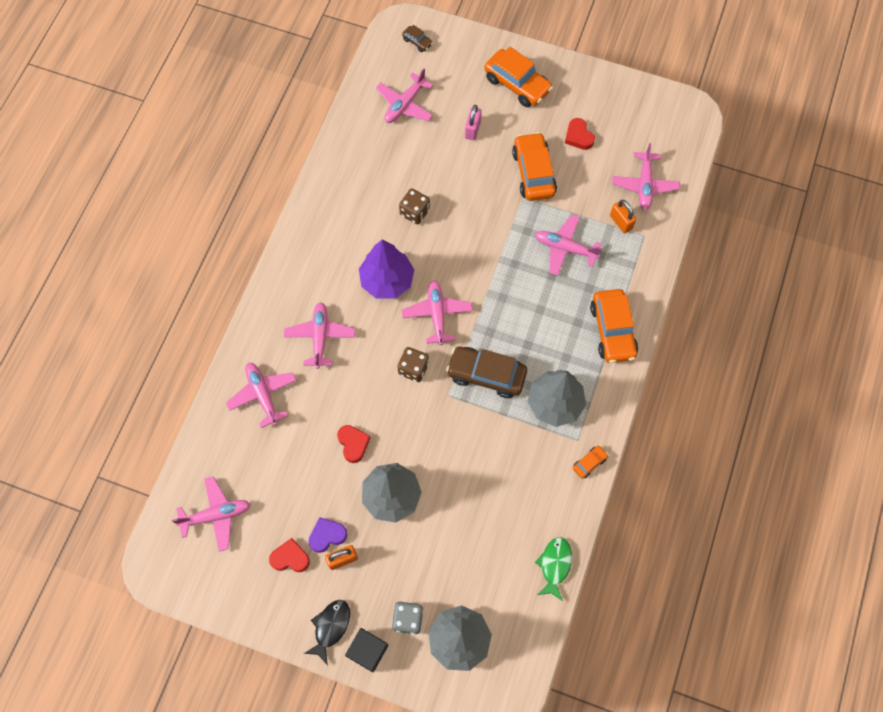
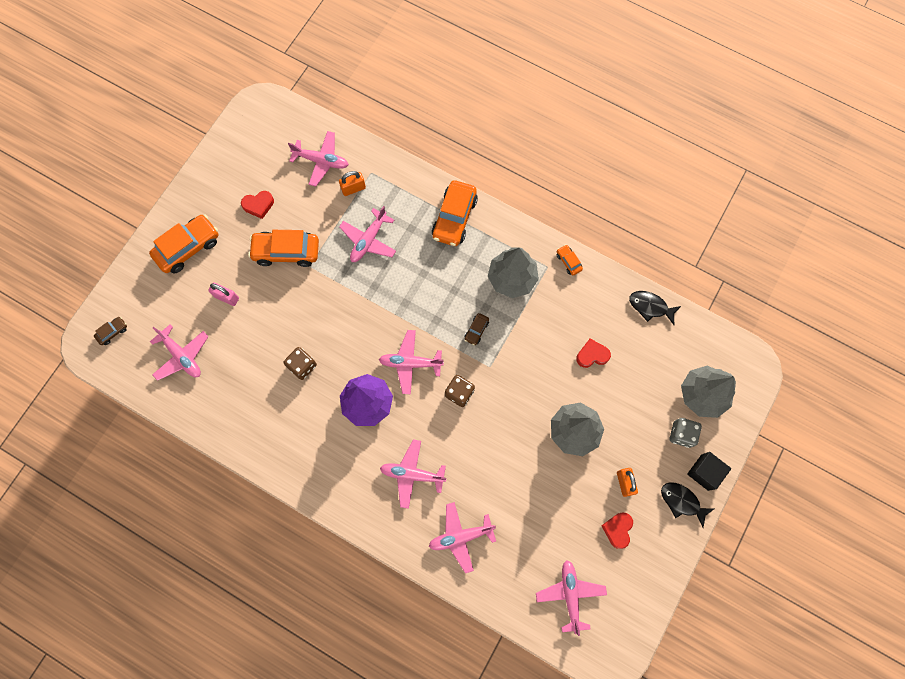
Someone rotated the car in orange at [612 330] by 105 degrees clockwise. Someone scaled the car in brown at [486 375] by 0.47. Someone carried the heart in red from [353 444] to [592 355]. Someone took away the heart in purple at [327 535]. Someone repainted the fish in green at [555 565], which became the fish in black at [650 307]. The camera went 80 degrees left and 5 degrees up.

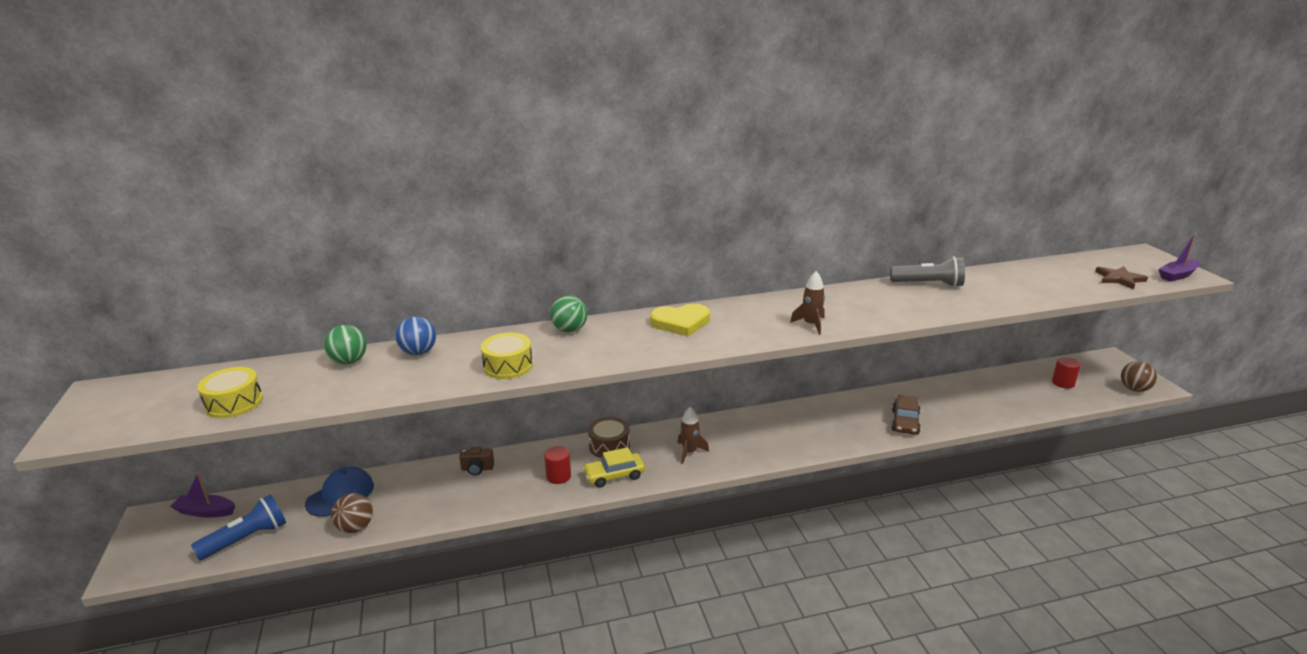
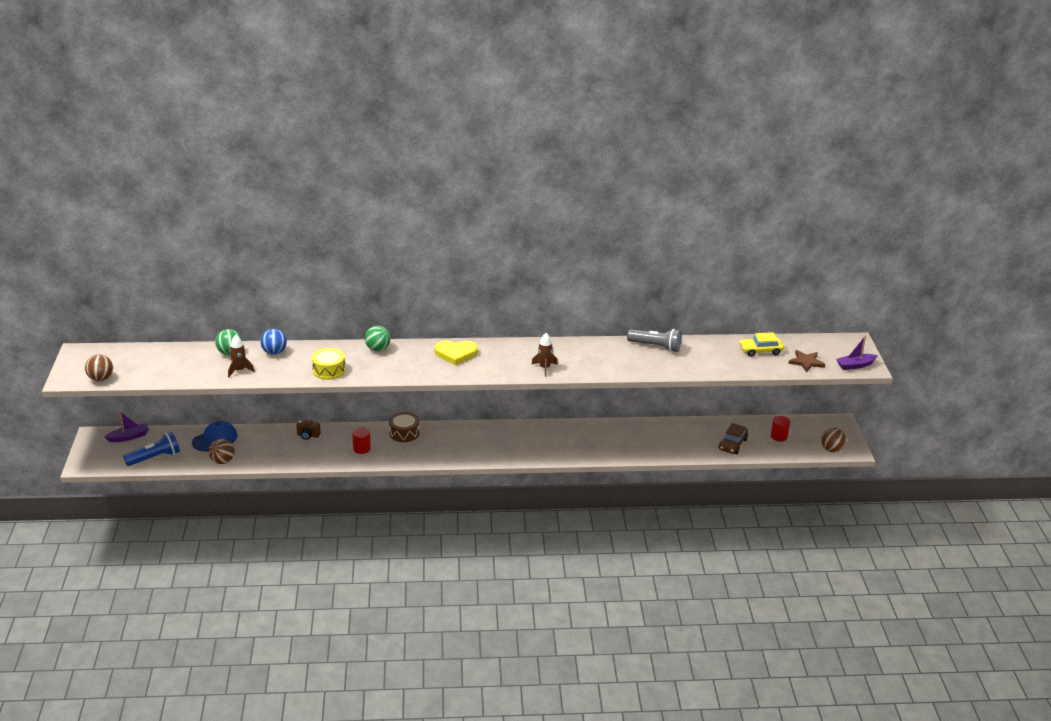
Someone took away the drum in yellow at [234 403]. Someone carried the car in brown from [905 422] to [732 444]. Someone carried the rocket in brown from [689 452] to [239 370]. Someone carried the car in yellow from [614 475] to [760 351]. Someone rotated the boat in purple at [205 512] by 135 degrees clockwise. Someone put down the ball in brown at [101 379]. The camera went 10 degrees right and 5 degrees up.

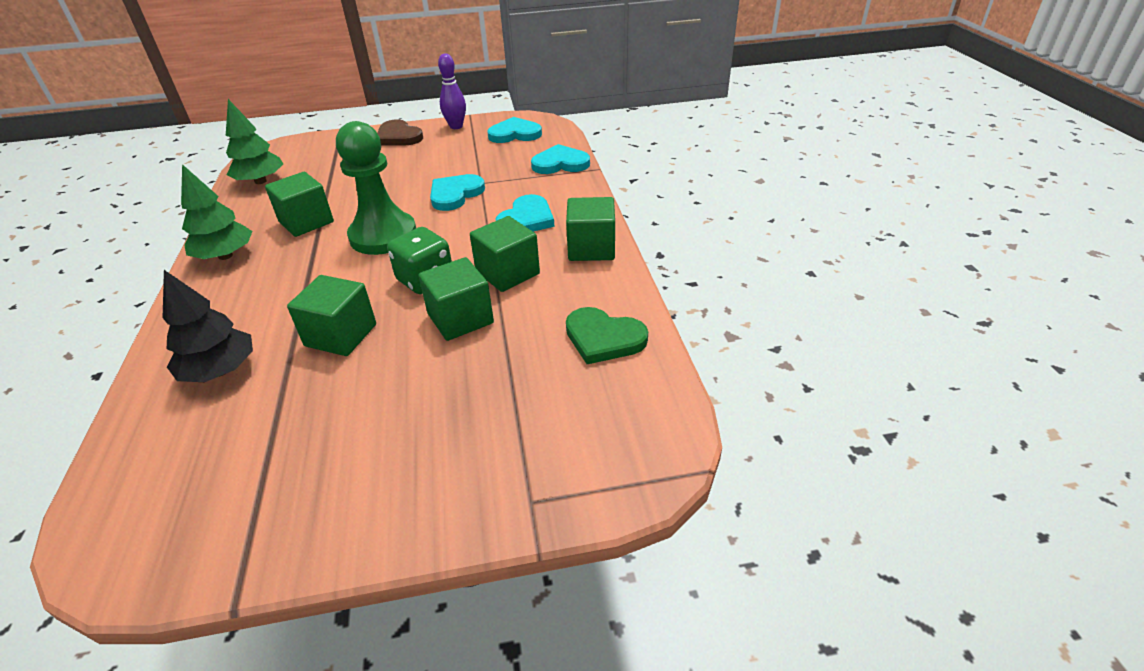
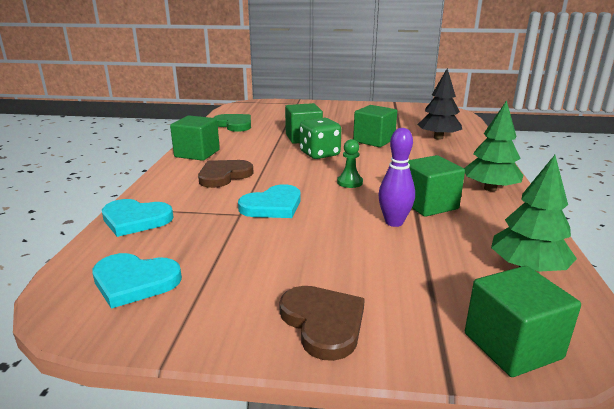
Someone carried the bowling pin in purple from [456 126] to [394 222]. Someone scaled the pawn in green at [383 236] by 0.43. Someone repainted the heart in turquoise at [526 219], which became the heart in brown at [224 175]. Someone carried the cube in green from [507 273] to [512 346]. The camera went 165 degrees left and 15 degrees down.

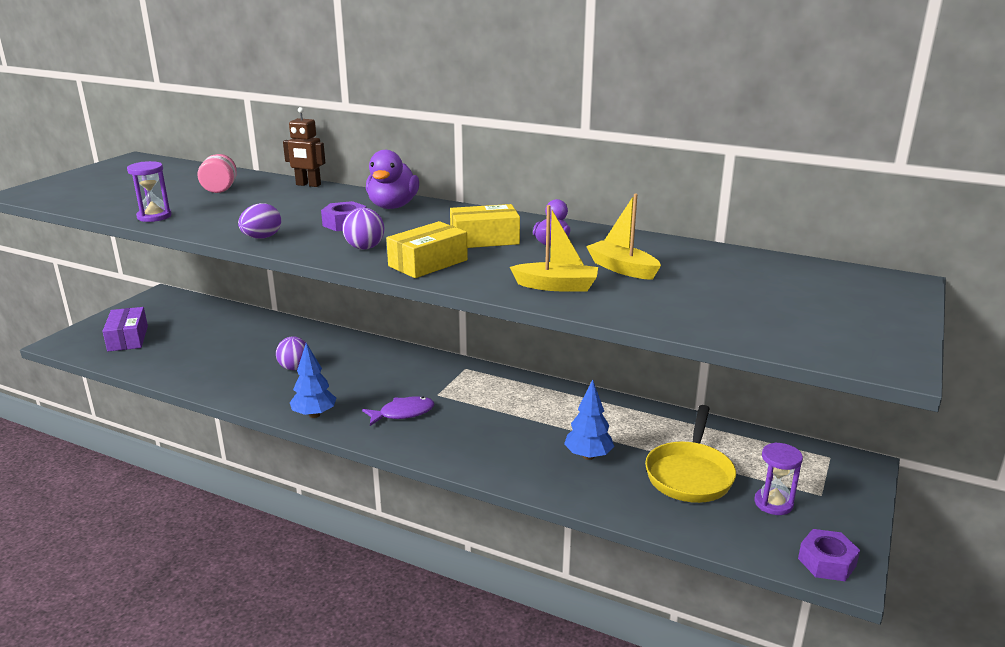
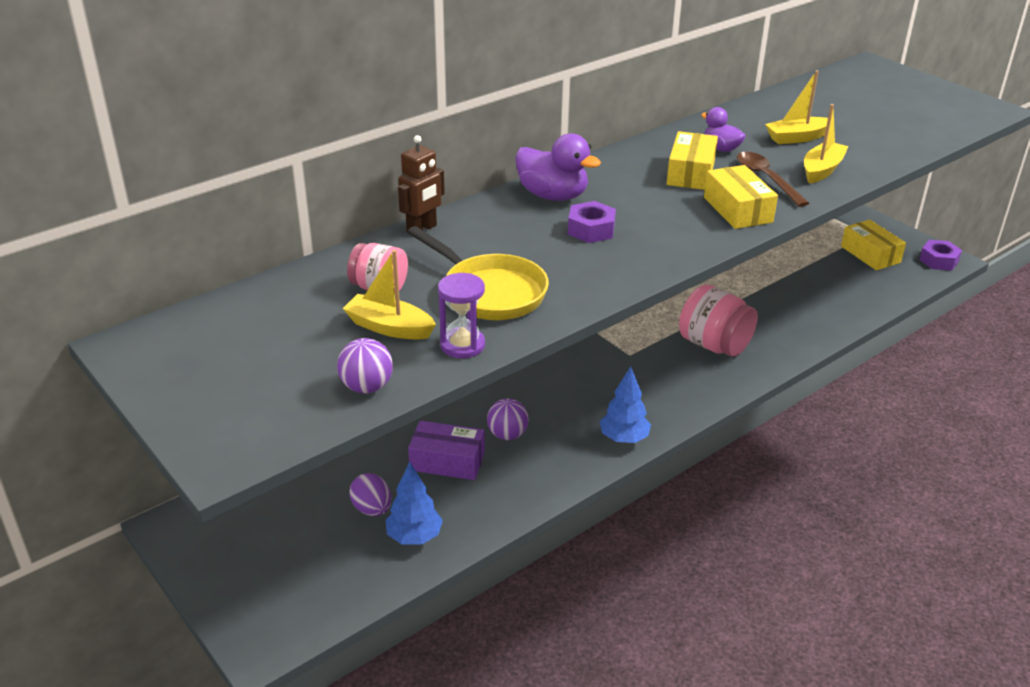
Someone carried the egg in purple from [262 238] to [372 509]. Someone carried the ball in purple from [365 248] to [367 387]. Someone carried the box in purple from [128 338] to [447 461]. Someone carried the tree in blue from [588 456] to [414 537]. Someone took away the fish in purple at [403 413]. Someone carried the pan in yellow from [690 474] to [489 292]. Someone swapped the hourglass in purple at [773 503] for the box in yellow at [870 254]. Someone put down the spoon in brown at [766 179]. Someone put down the boat in yellow at [389 327]. Someone put down the jar in pink at [714 345]. The camera went 65 degrees left and 10 degrees up.

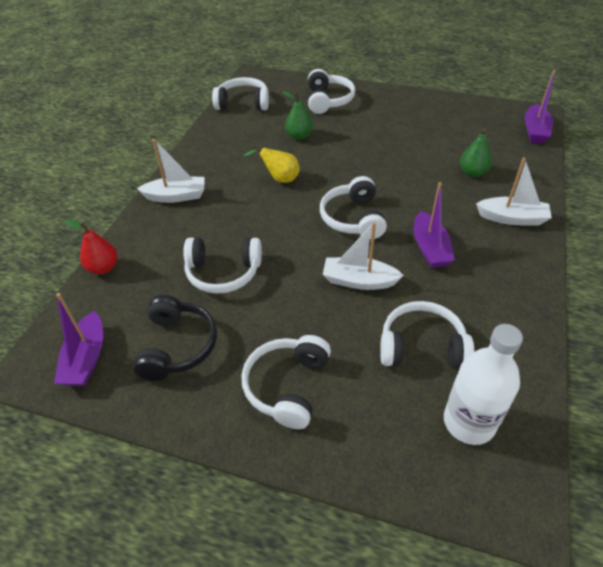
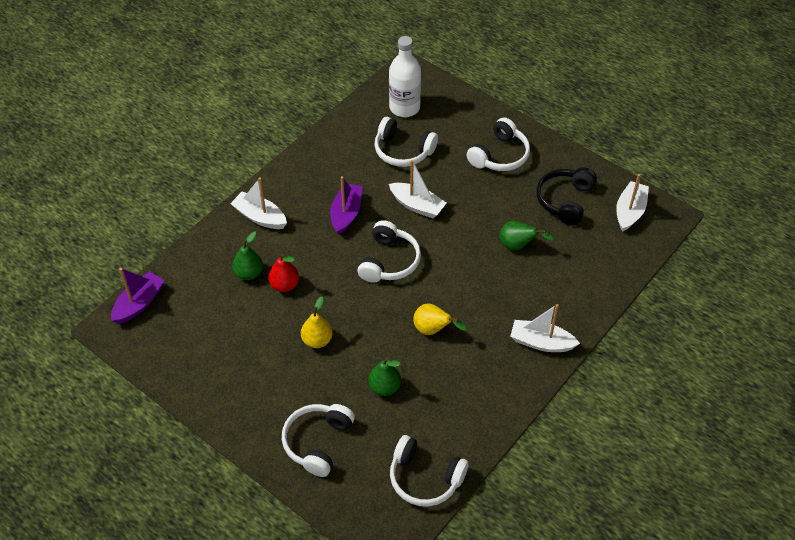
Someone carried the pear in red from [103 267] to [284 285]. Someone swapped the headphones in white at [223 272] for the pear in green at [518 246]. Someone repainted the boat in purple at [86 358], which became the boat in white at [630 211]. Someone put down the pear in yellow at [317 340]. The camera went 160 degrees left and 5 degrees up.

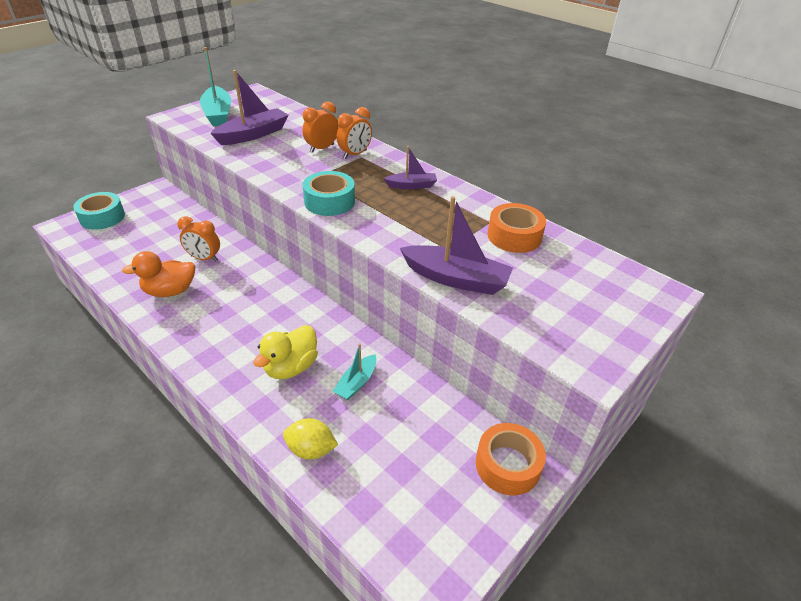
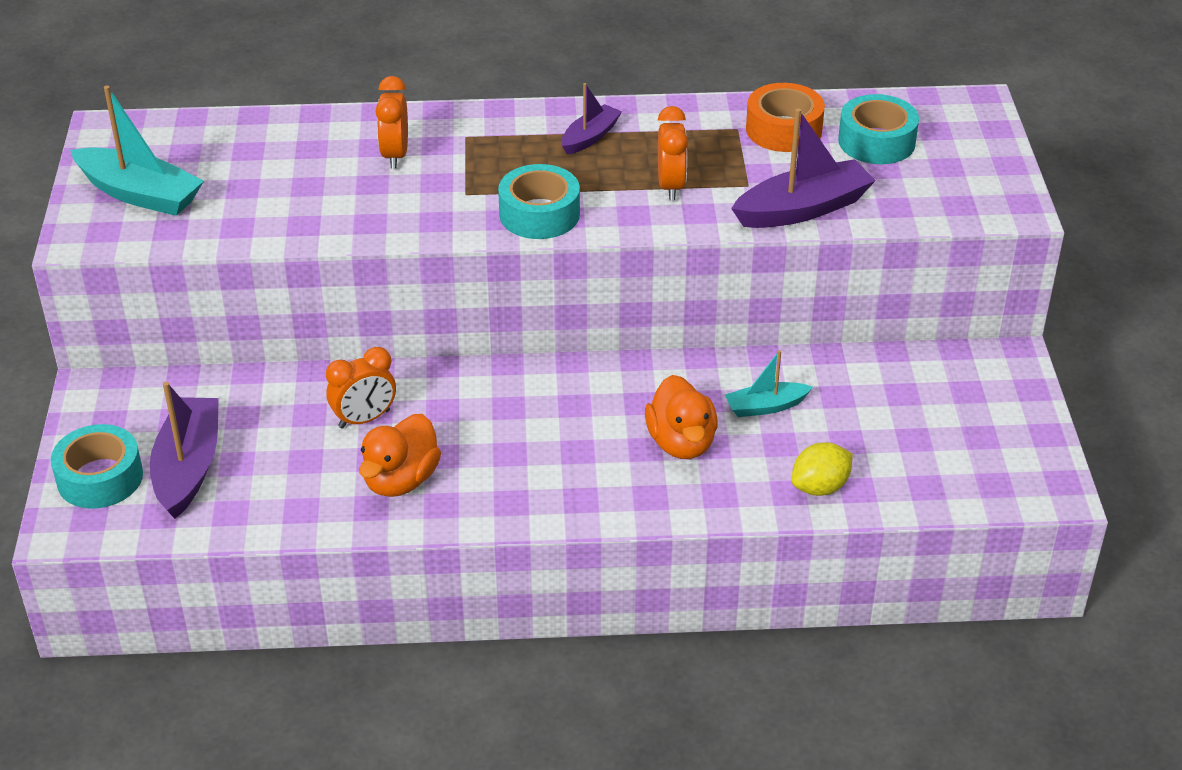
Someone carried the boat in purple from [253 134] to [188 467]. Someone carried the clock in orange from [355 154] to [670 186]. Someone repainted the duck in yellow at [291 367], which became the duck in orange at [681 443]. Someone rotated the boat in turquoise at [356 383] by 90 degrees clockwise. Someone took away the tape in orange at [507 465]. Someone put down the tape in turquoise at [876 141]. The camera went 45 degrees left and 0 degrees up.

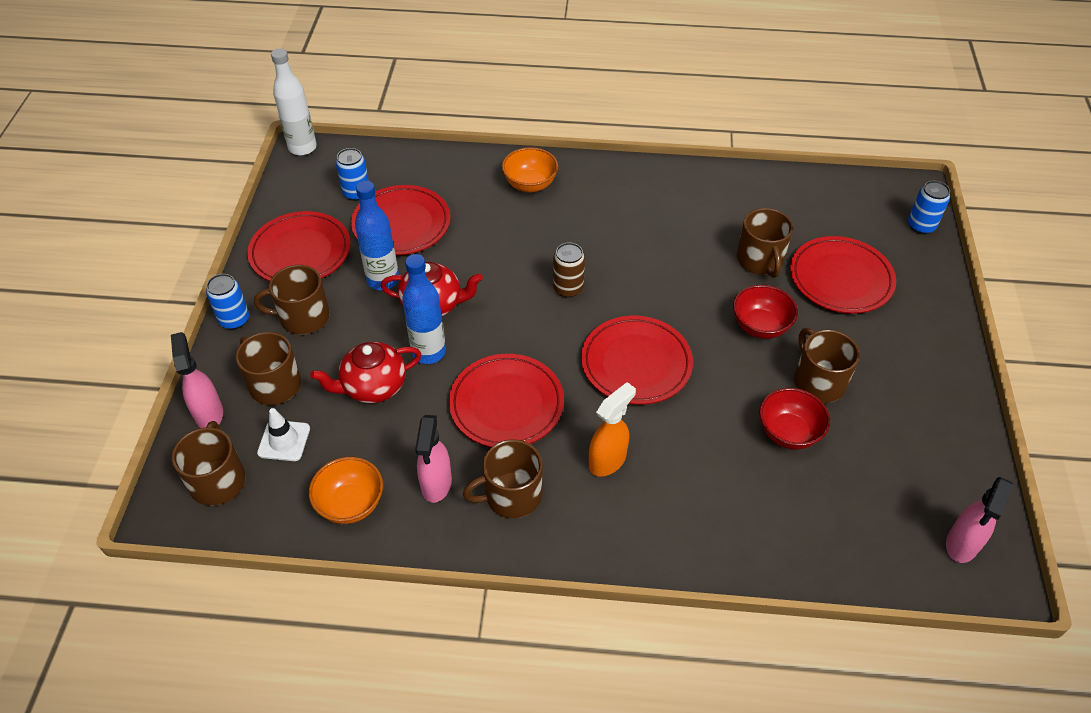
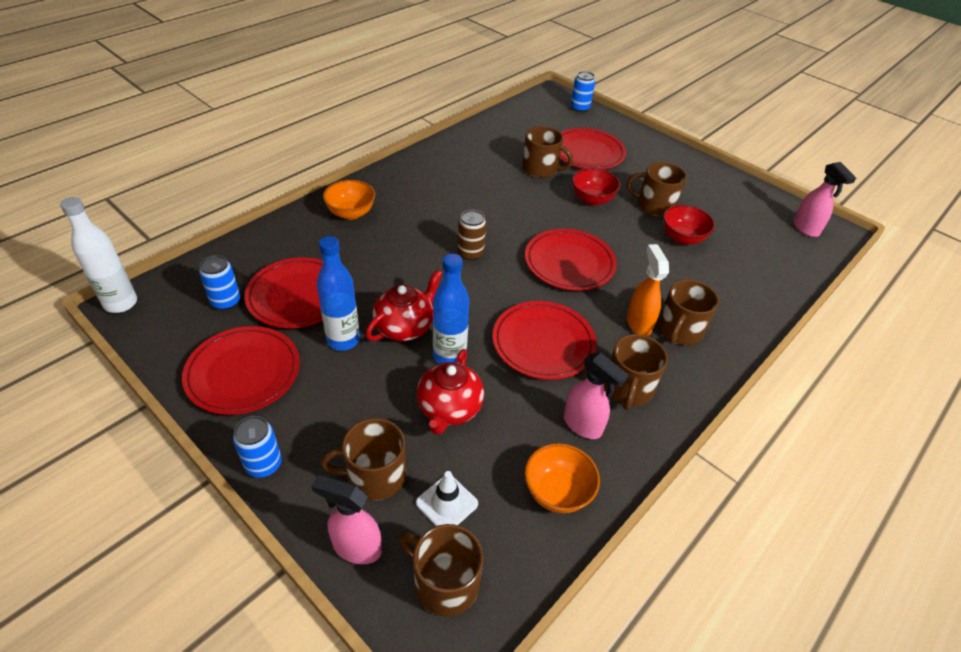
Someone carried the mug in brown from [303 317] to [679 330]. The camera went 55 degrees left and 5 degrees down.

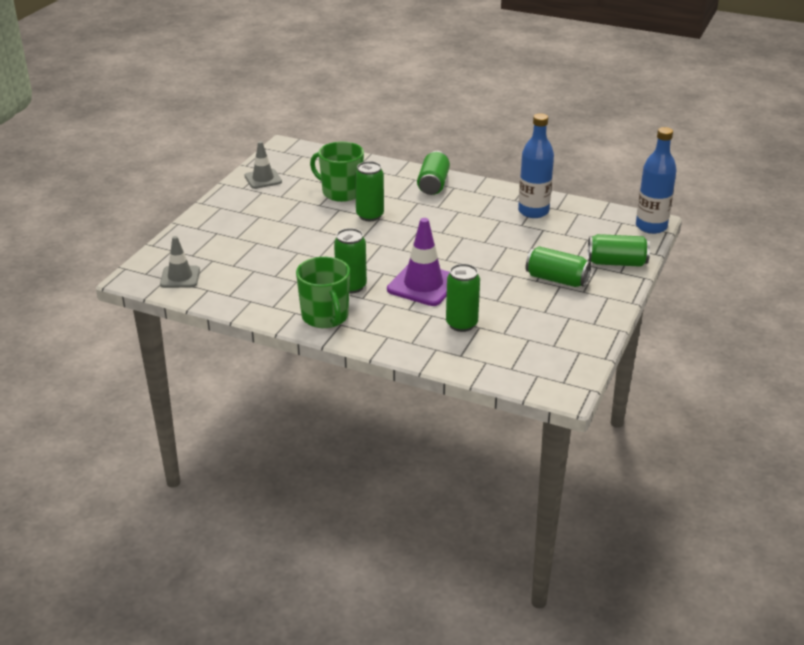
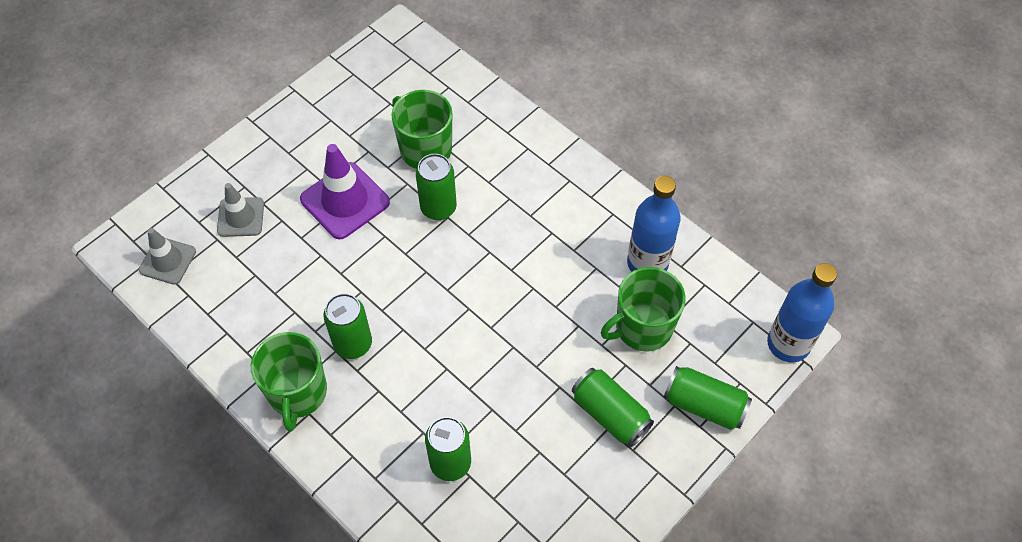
Someone carried the traffic cone in grey from [263 179] to [240 217]. Someone took away the can in green at [433 184]. Someone carried the traffic cone in purple from [423 285] to [345 201]. Someone put down the mug in green at [642 327]. The camera went 20 degrees right and 25 degrees up.

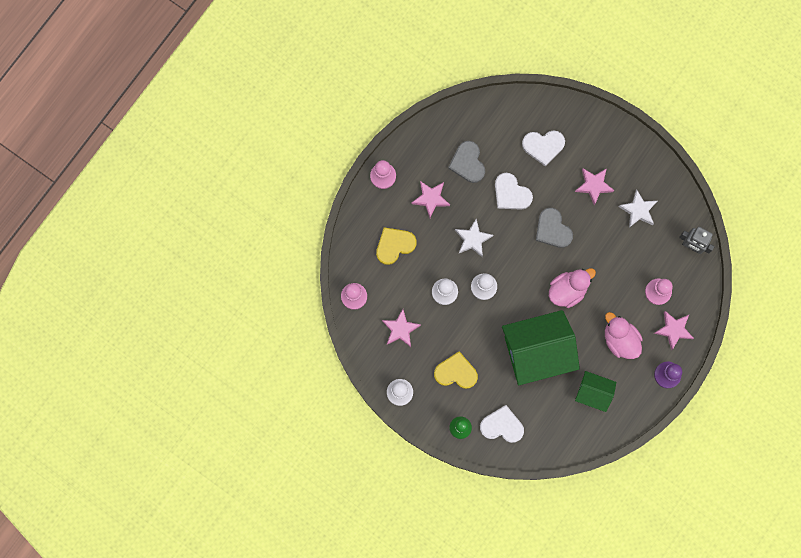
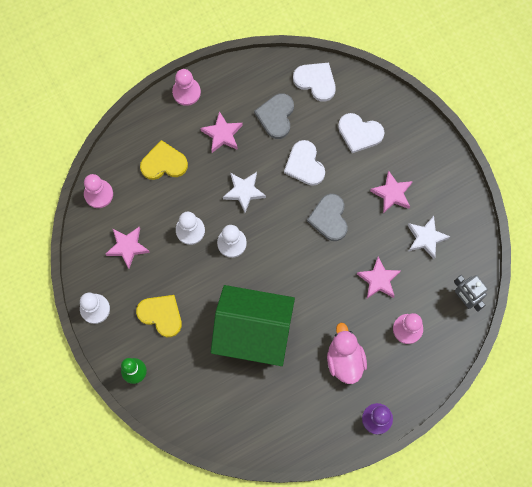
Someone took away the duck in pink at [567 290]. Someone carried the star in pink from [673 330] to [378 280]. Someone took away the house in green at [593 393]. Someone carried the heart in white from [502 426] to [316 81]. The camera went 25 degrees right and 5 degrees down.

